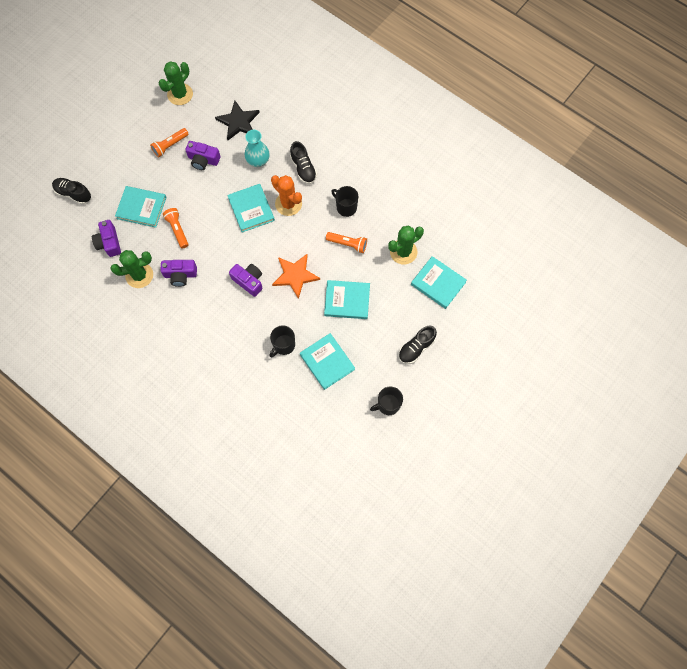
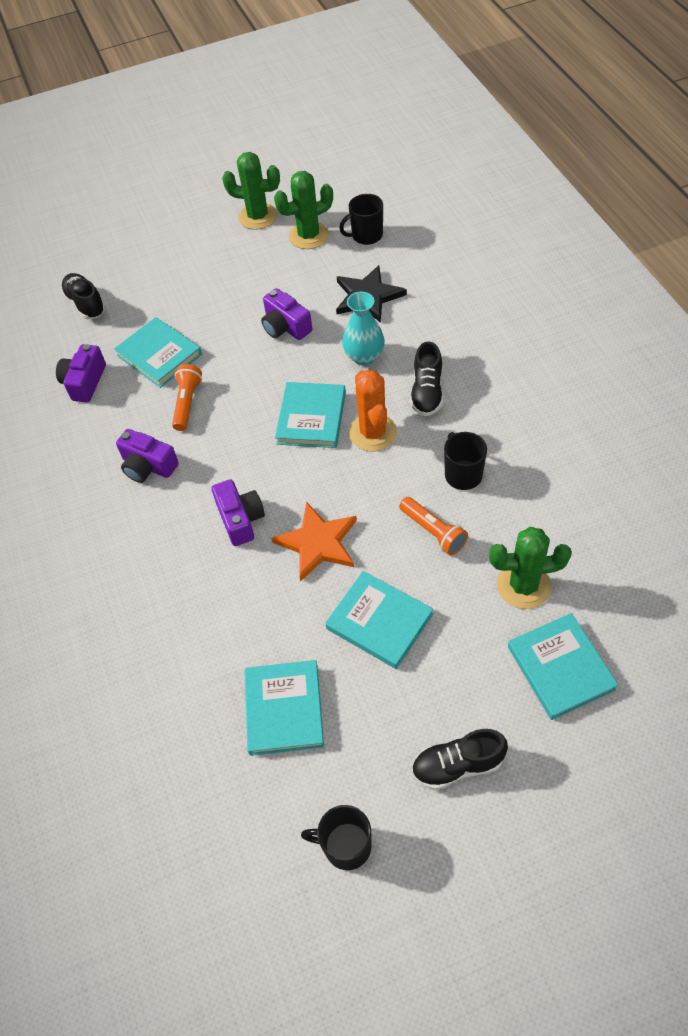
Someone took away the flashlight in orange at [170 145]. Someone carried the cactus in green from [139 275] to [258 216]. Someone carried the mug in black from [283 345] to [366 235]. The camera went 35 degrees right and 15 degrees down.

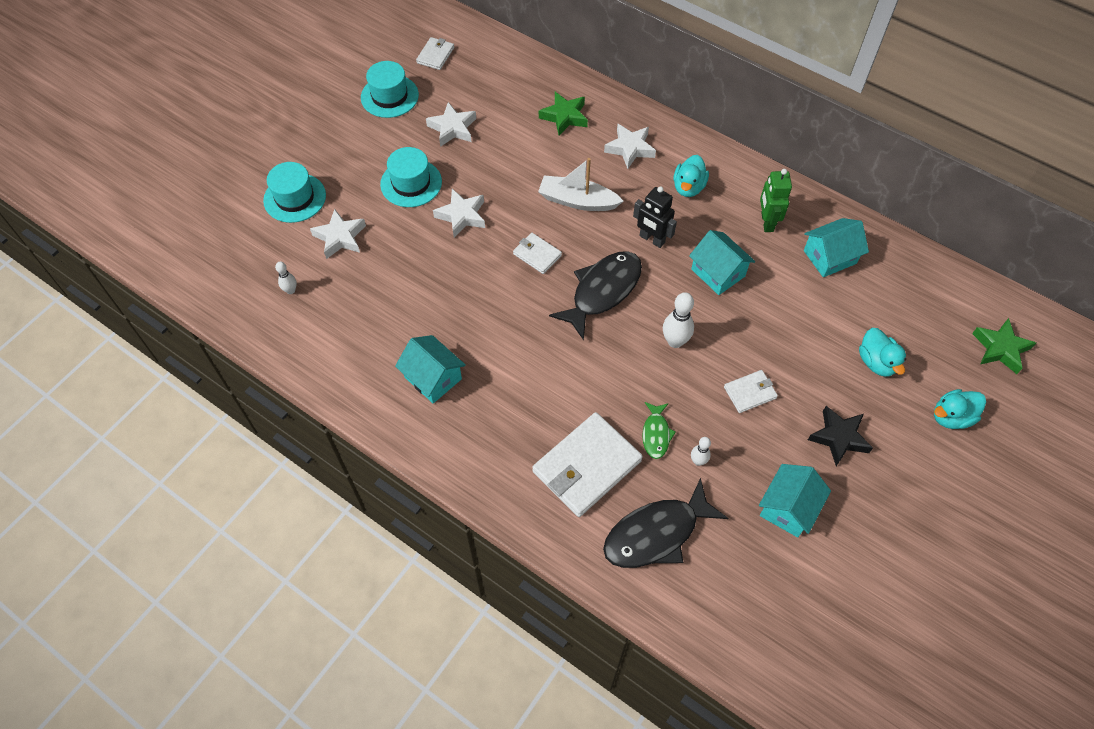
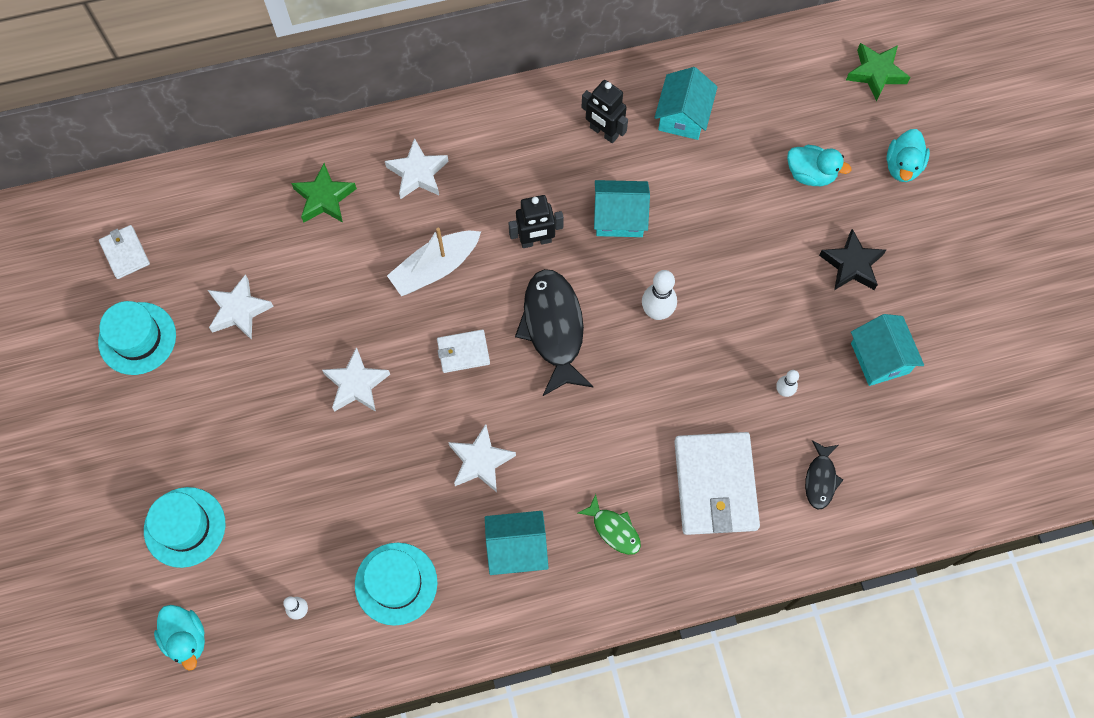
Someone carried the hat in turquoise from [411 183] to [396 583]. Someone carried the duck in turquoise from [688 187] to [186 638]. Someone repainted the robot in green at [766 222], which became the robot in black at [603 132]. Someone carried the star in white from [340 237] to [480 461]. Someone took away the wallet in white at [750 393]. Someone carried the fish in green from [656 434] to [614 529]. Someone scaled the fish in black at [656 533] by 0.51. The camera went 50 degrees left and 10 degrees up.

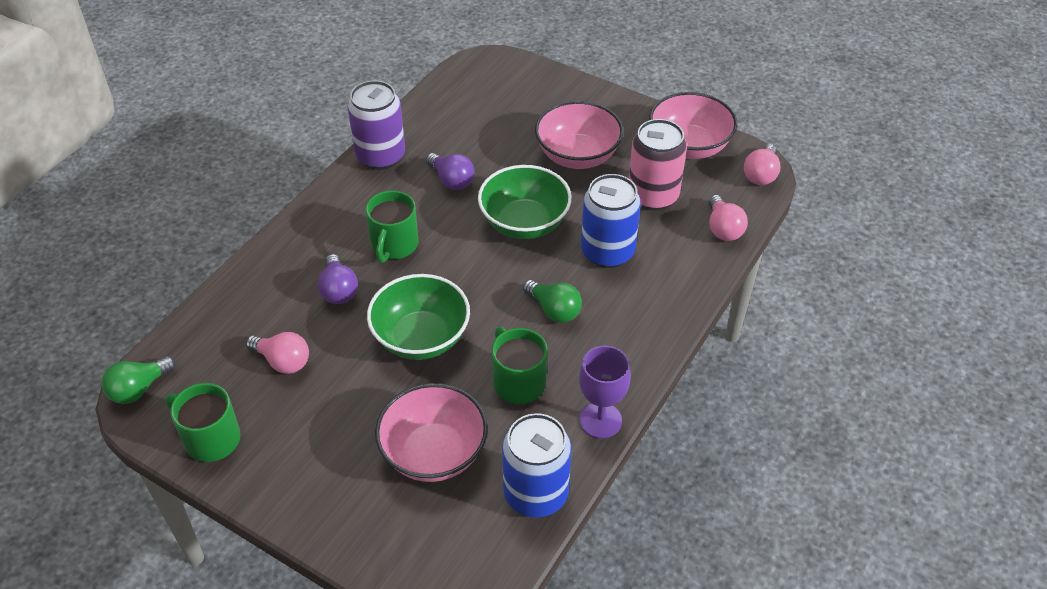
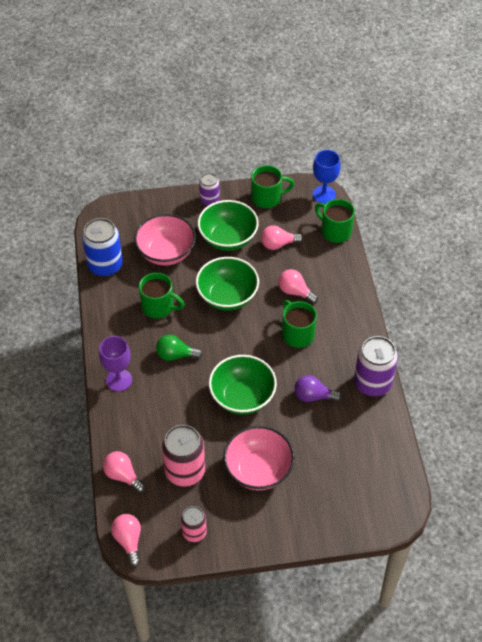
Someone swapped the bowl in pink at [689 146] for the can in pink at [194 532]. Someone took away the can in blue at [607 252]. Someone repainted the light bulb in purple at [338 290], which became the light bulb in pink at [295 292]. Someone carried the goblet in purple from [600 420] to [119 380]. Someone swapped the light bulb in green at [138 389] for the goblet in blue at [324 194]. Someone put down the can in purple at [209 200]. Someone put down the mug in green at [335 231]. Someone put down the bowl in green at [228 238]. The camera went 140 degrees right and 5 degrees up.

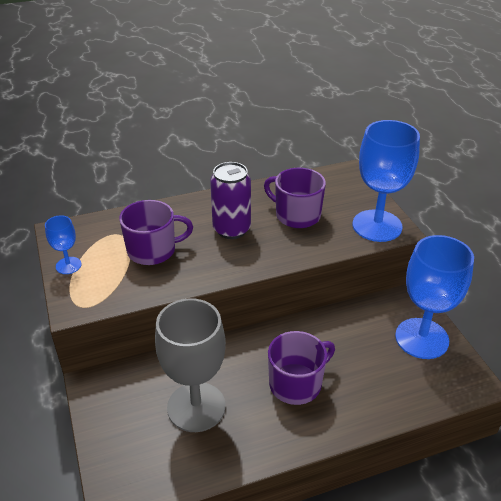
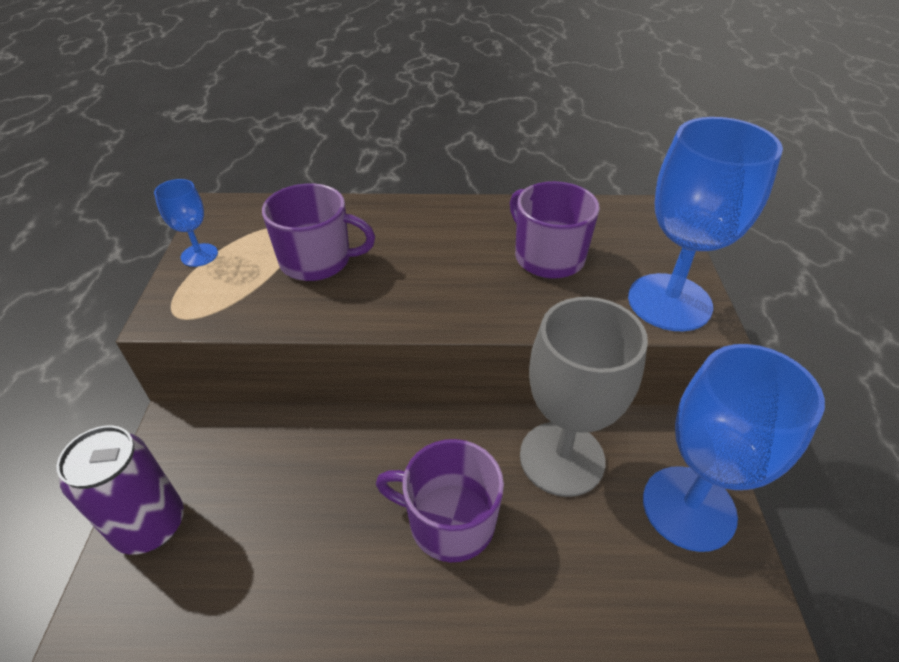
Someone carried the can in purple from [231 229] to [151 525]. Someone carried the goblet in grey from [196 407] to [562 458]. Someone rotated the mug in purple at [296 383] by 150 degrees counterclockwise. The camera went 20 degrees right and 5 degrees up.

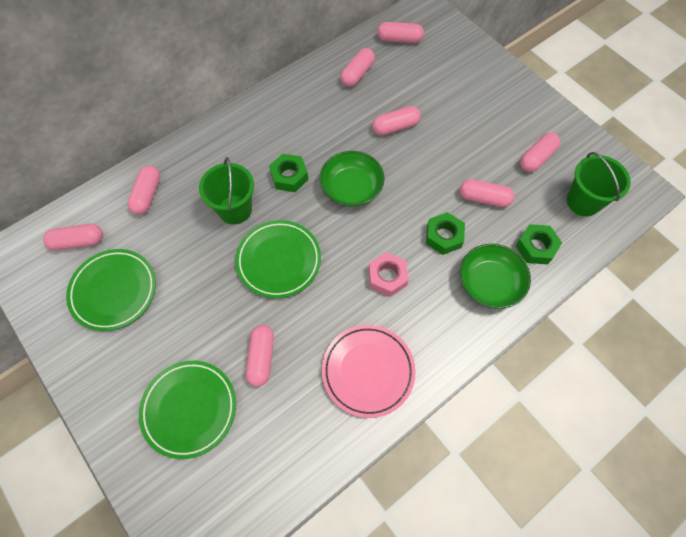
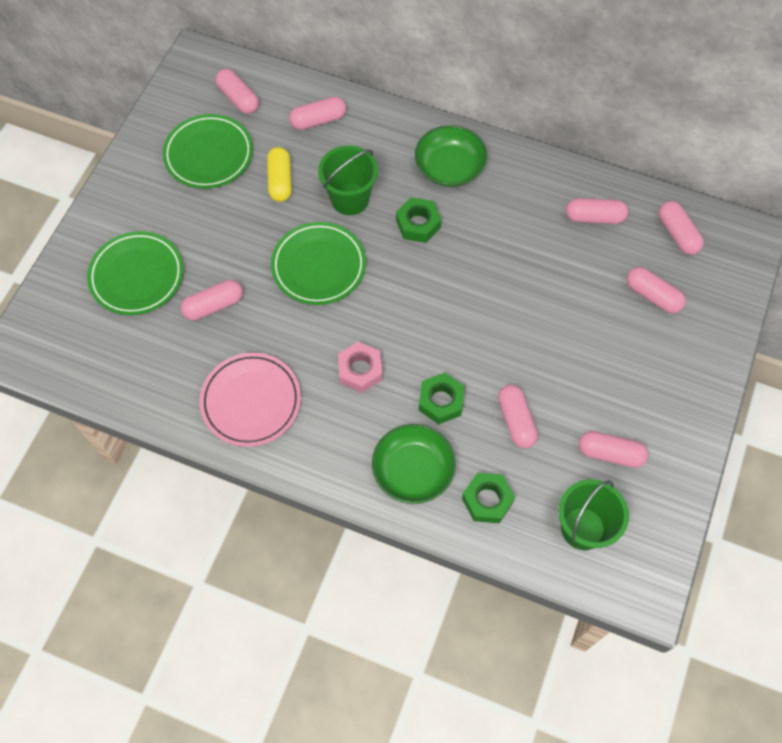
Someone carried the capsule in pink from [395 127] to [652 295]. Someone carried the bowl in green from [351 188] to [449 168]. Someone put down the capsule in yellow at [280 181]. The camera went 60 degrees right and 0 degrees up.

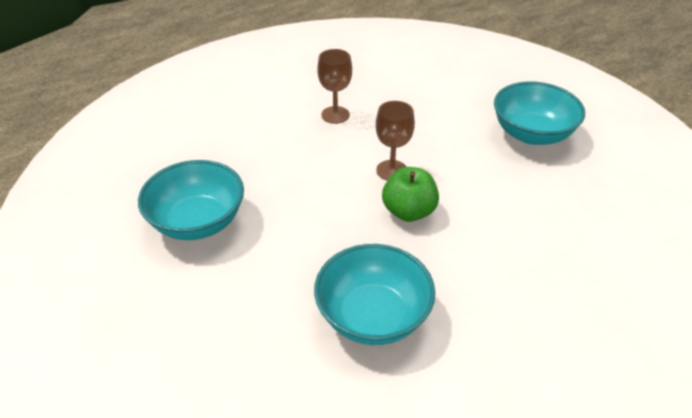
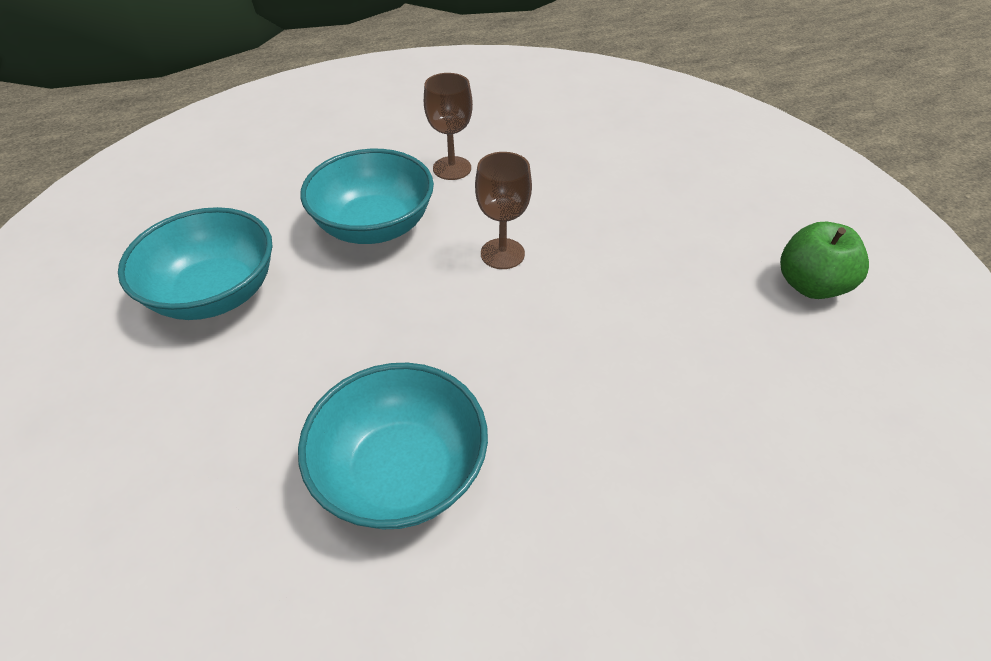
Someone carried the bowl in turquoise from [532 134] to [374 226]. Someone carried the apple in green from [409 211] to [810 285]. The camera went 10 degrees right and 5 degrees up.

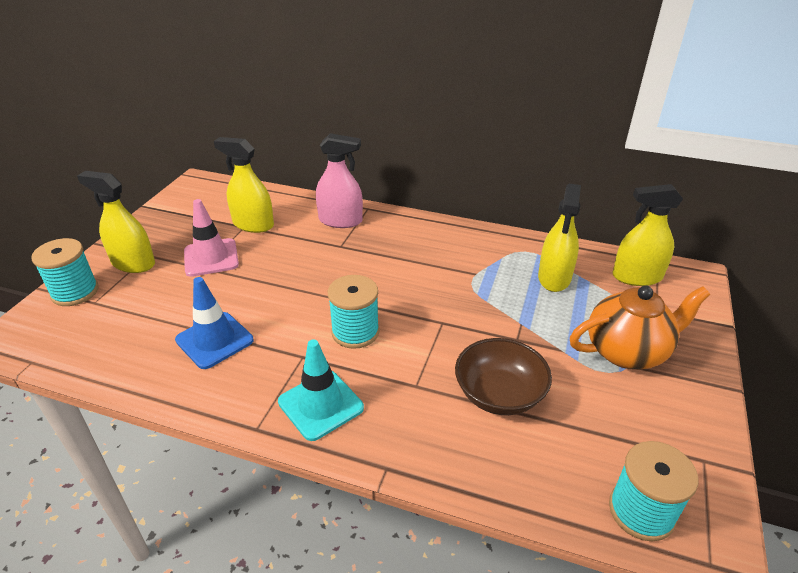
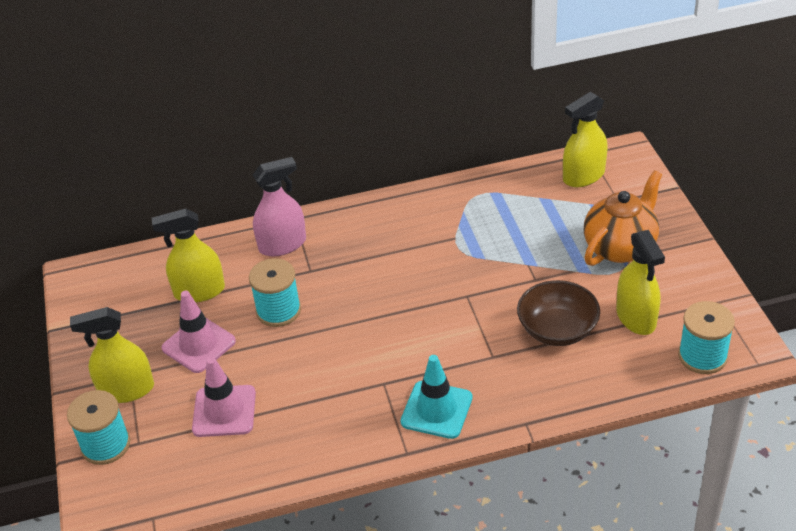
Someone carried the spray bottle in yellow from [554 278] to [636 317]. Someone carried the spool in turquoise from [355 332] to [278 310]. Someone took away the traffic cone in blue at [214 340]. Someone put down the traffic cone in pink at [224 411]. The camera went 30 degrees left and 5 degrees up.

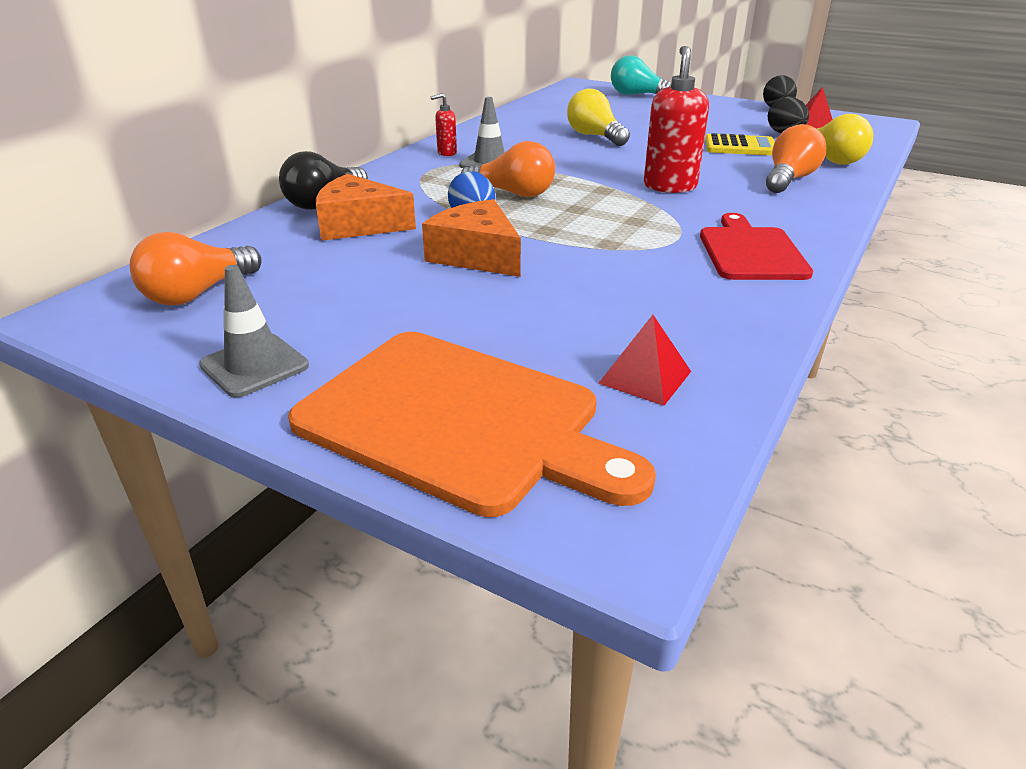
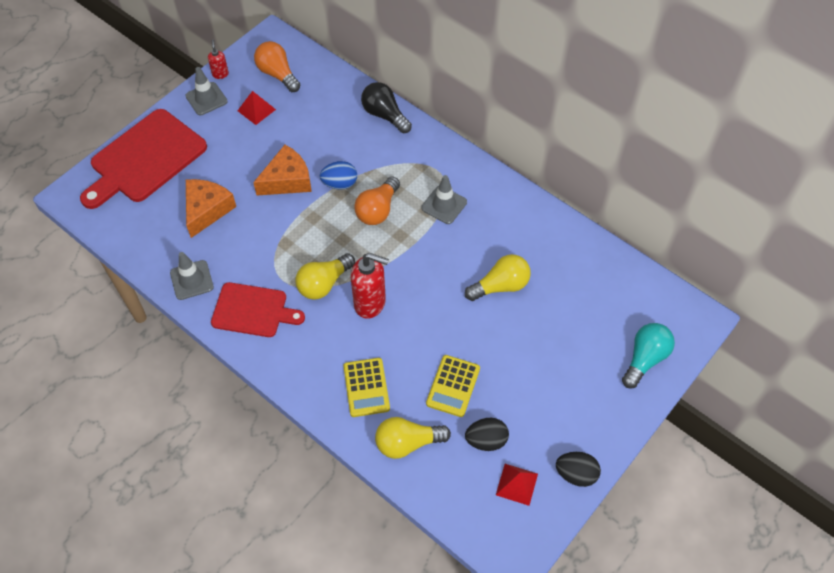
Someone carried the soap dispenser in red from [446 153] to [220 74]. Someone swapped the light bulb in orange at [789 179] for the calculator in yellow at [366 387]. Someone carried the cheese in orange from [359 225] to [207 210]. Someone carried the pyramid in red from [645 377] to [256 110]. Someone repainted the cutting board in orange at [459 420], which became the cutting board in red at [145 159]. Someone put down the traffic cone in grey at [191 280]. Someone put down the light bulb in yellow at [324 284]. The camera went 100 degrees right and 25 degrees up.

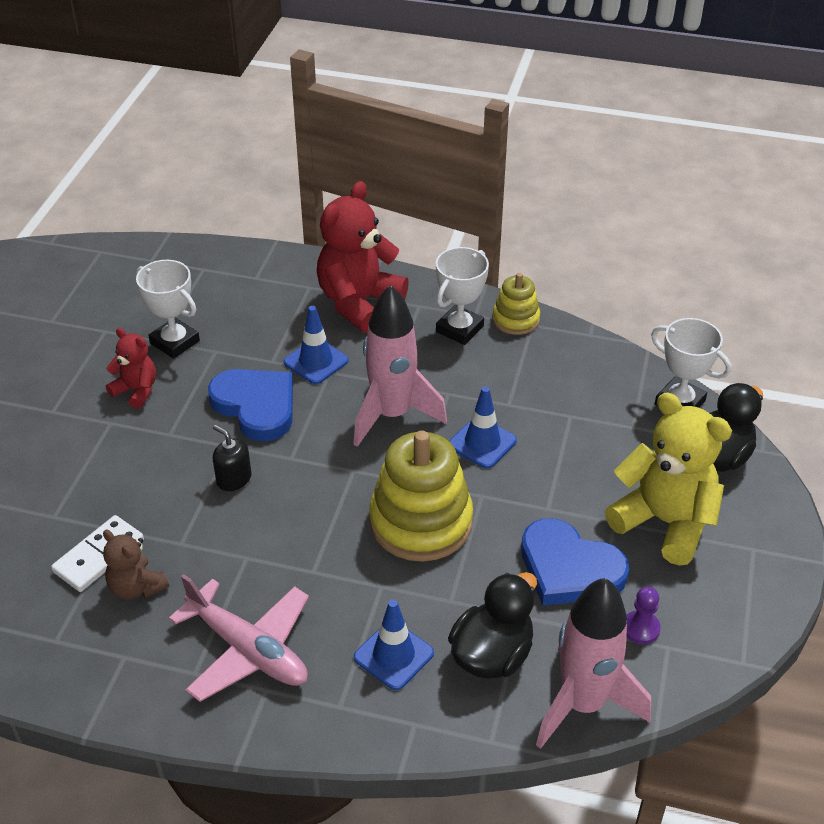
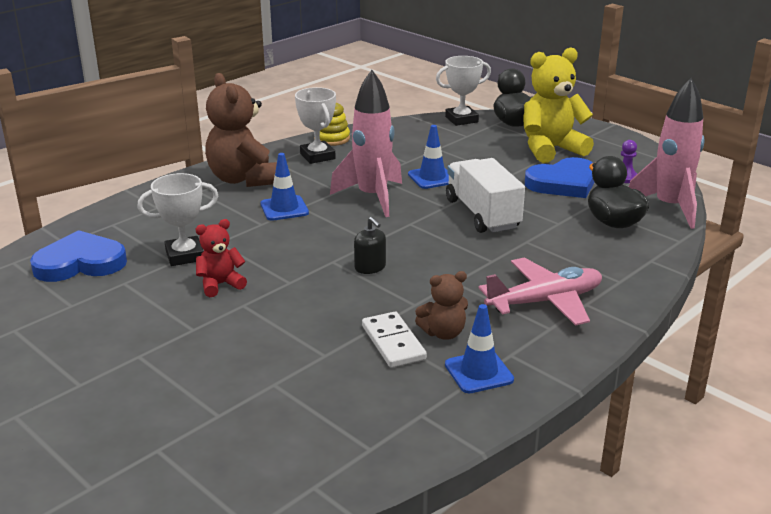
Someone repainted the teddy bear in red at [359 303], which became the teddy bear in brown at [243 179]. Someone carried the heart in blue from [256 406] to [80 263]. Someone rotated the soap dispenser in black at [234 479] by 105 degrees counterclockwise. Someone swapped the stacking toy in yellow at [421 522] for the truck in white at [482 214]. Someone carried the traffic cone in blue from [393 655] to [479 372]. The camera went 60 degrees left and 15 degrees down.

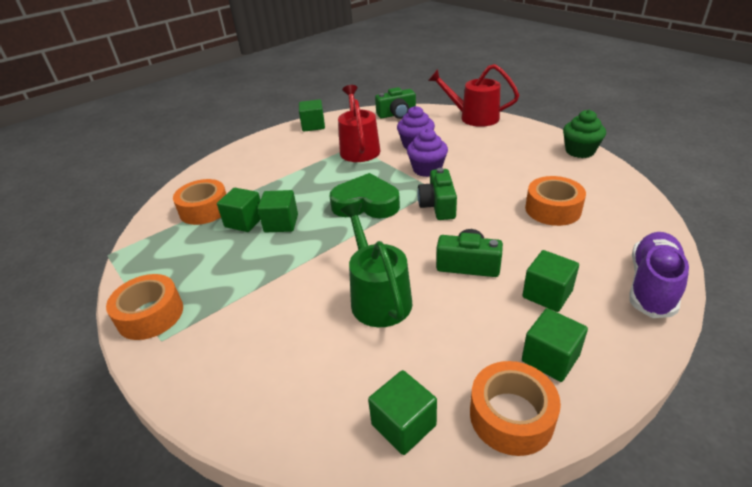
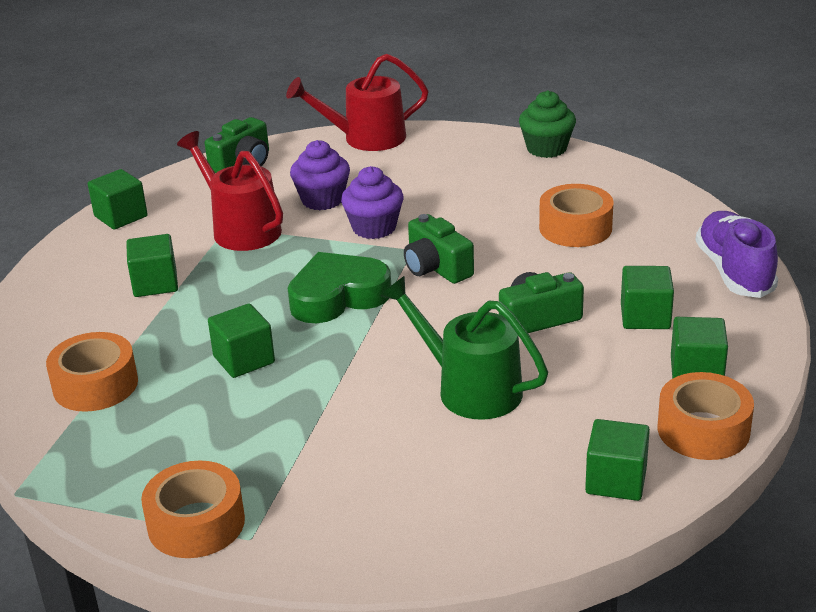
Someone carried the cube in green from [244 221] to [155 283]. The camera went 35 degrees left and 5 degrees down.

